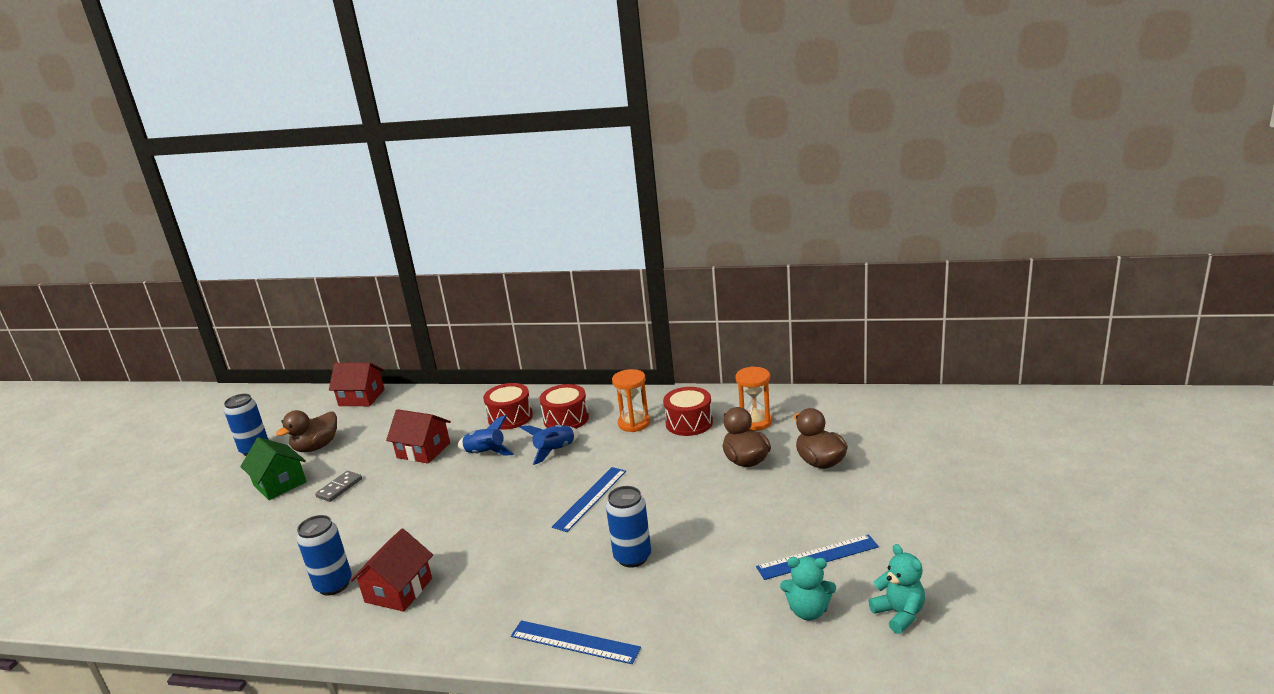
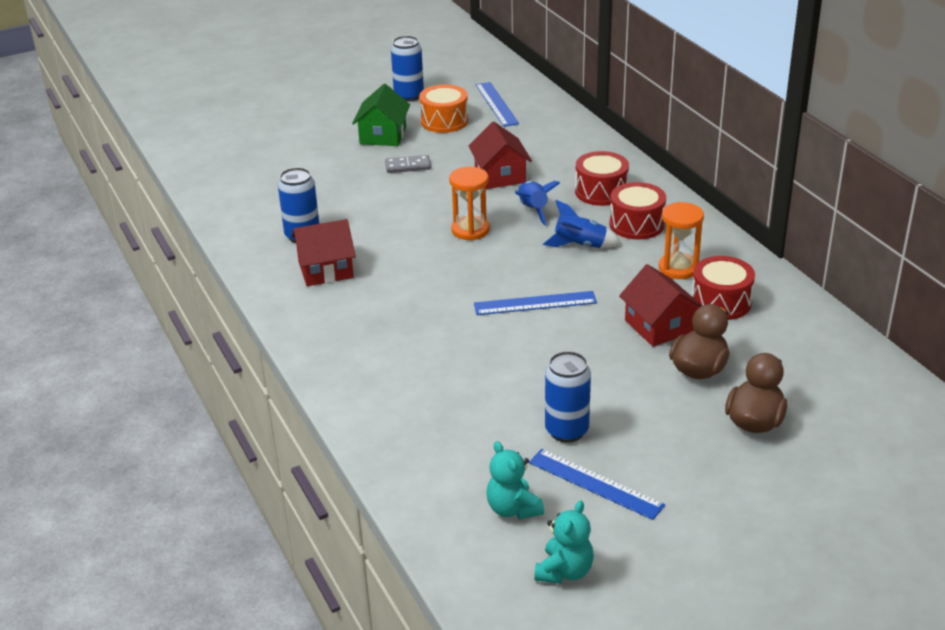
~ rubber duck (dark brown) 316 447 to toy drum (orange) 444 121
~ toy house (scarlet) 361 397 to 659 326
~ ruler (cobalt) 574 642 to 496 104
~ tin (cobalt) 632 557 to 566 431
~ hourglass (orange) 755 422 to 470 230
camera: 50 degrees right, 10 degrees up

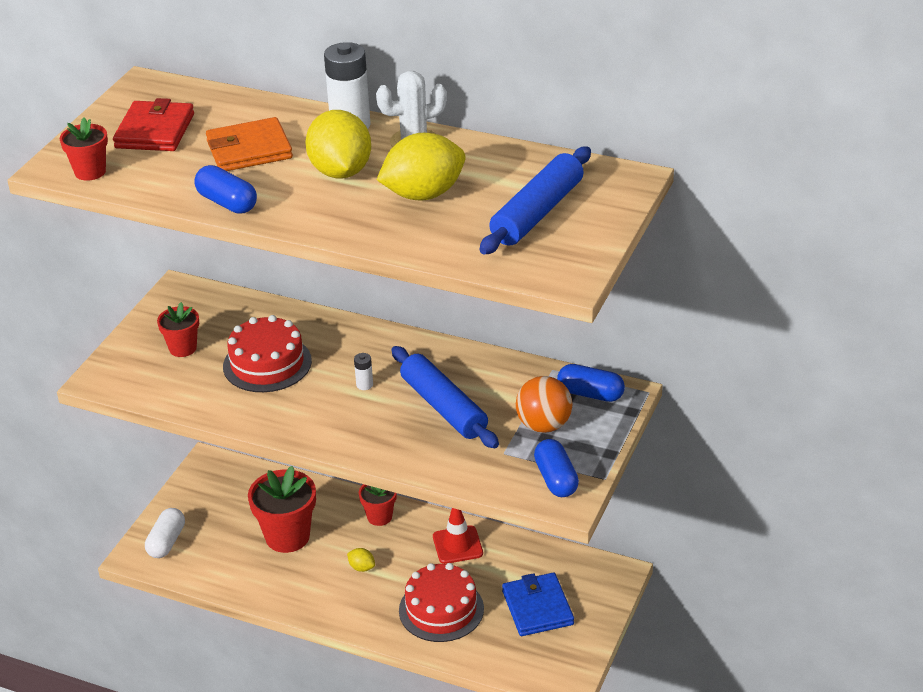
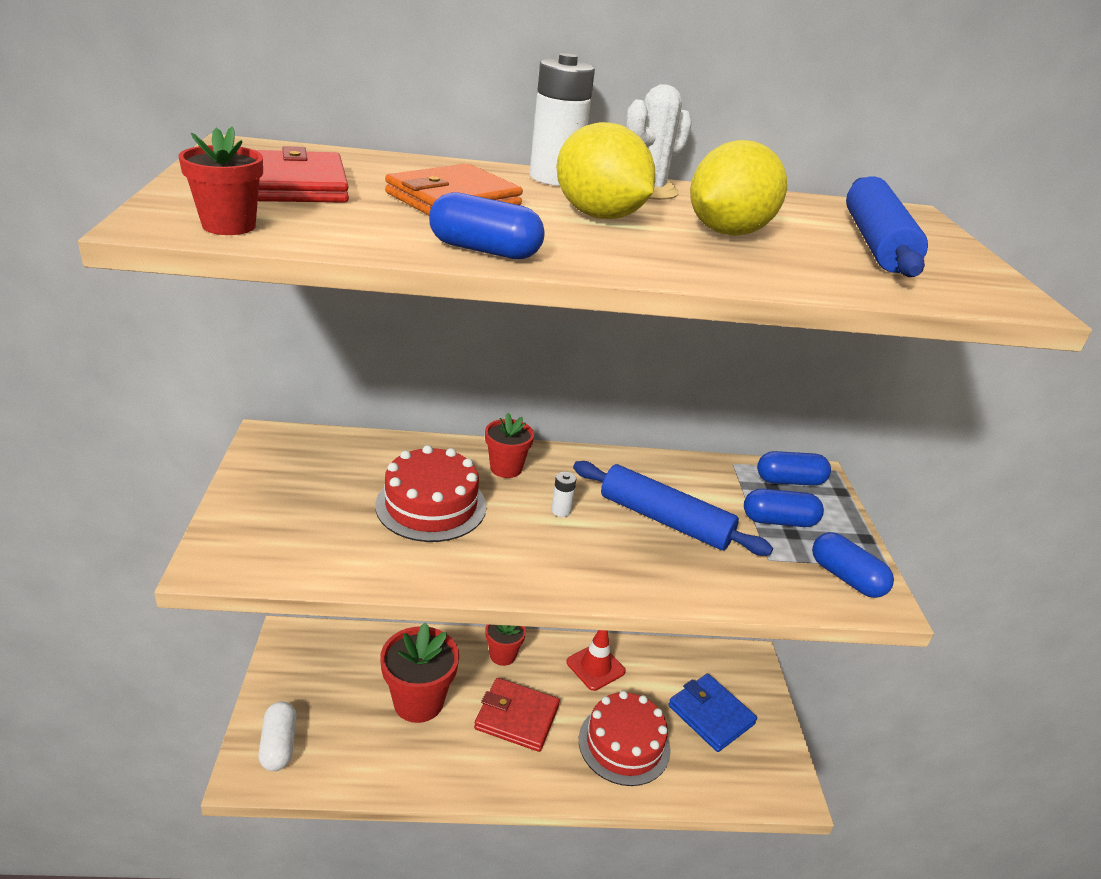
~ flower pot (scarlet) 183 348 to 506 468
~ toy lemon (bright yellow) 361 567 to wallet (scarlet) 516 717
~ play ball (orange) 544 425 to pill shape (cobalt) 779 521
camera: 30 degrees left, 5 degrees down

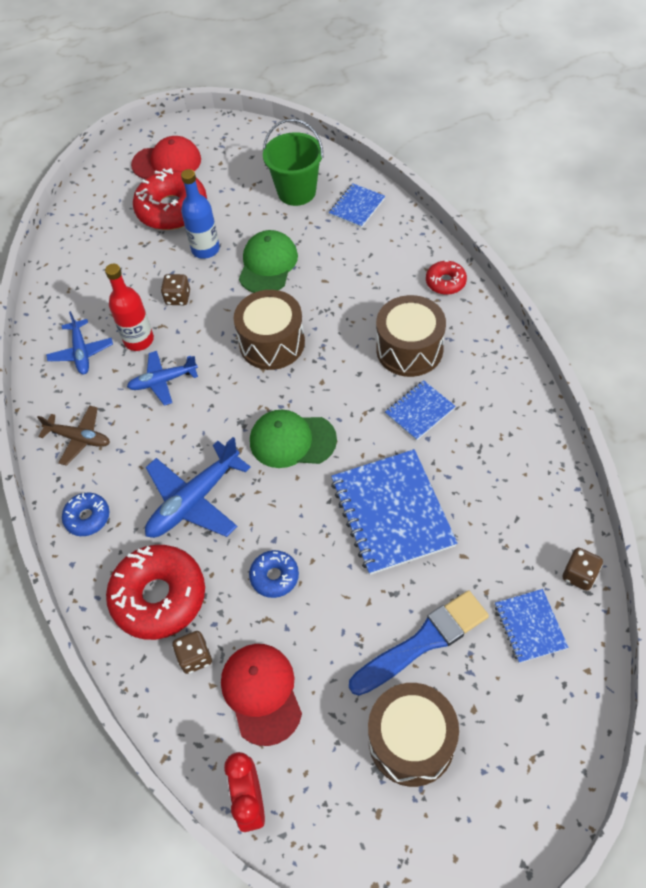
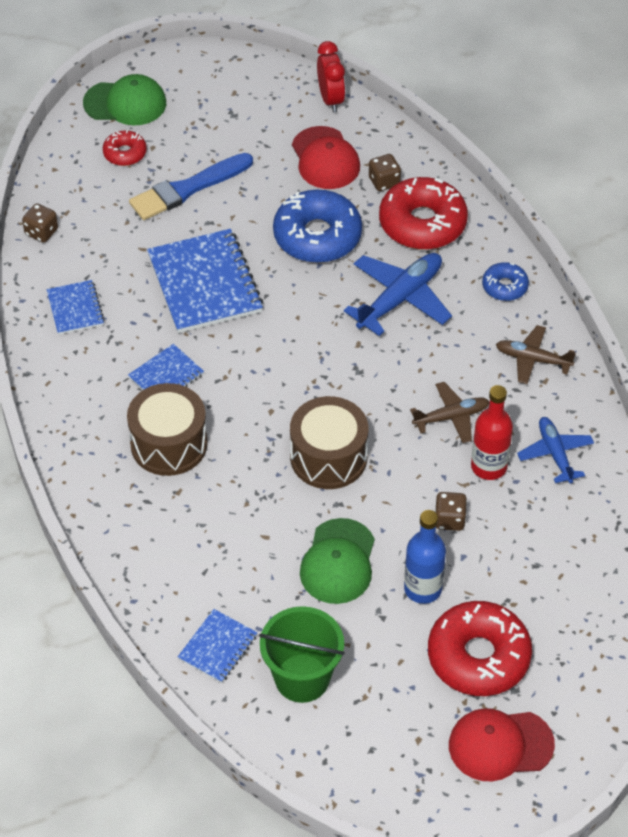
~ toy plane (cobalt) 163 381 to toy plane (dark brown) 451 417
~ glazed donut (cobalt) 274 577 = 317 236 x1.96
~ peaked cap (emerald) 292 440 to 125 103
- toy drum (dark brown) 411 741
~ glazed donut (scarlet) 445 282 to 125 153
~ notepad (cobalt) 529 626 to 75 309
camera: 175 degrees right, 5 degrees down

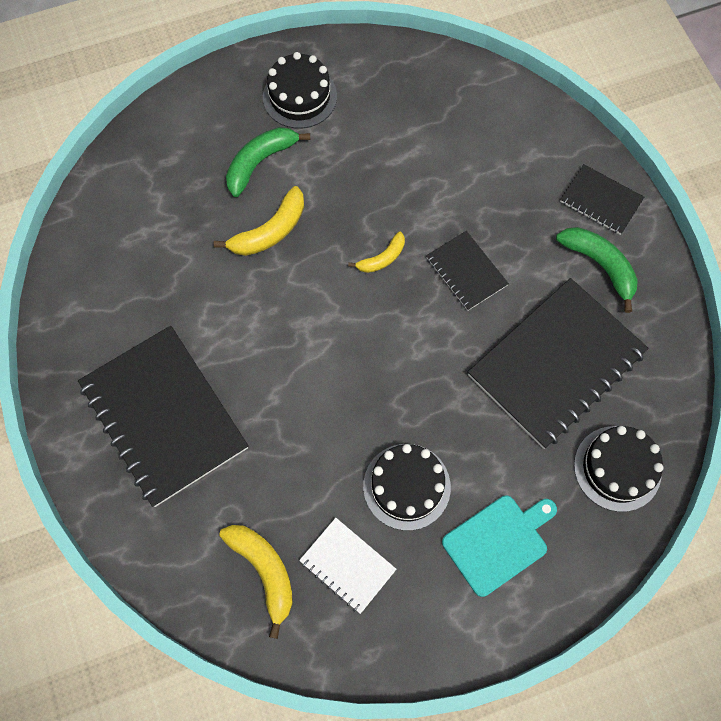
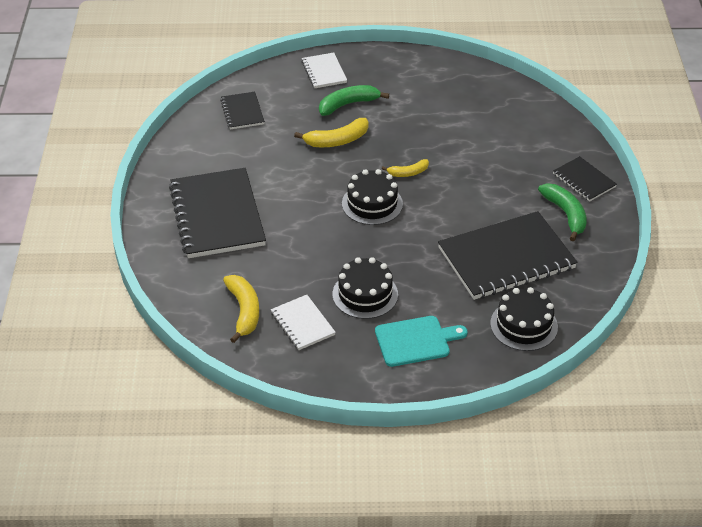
~ gateau (black) 300 96 to 372 204
~ notepad (black) 466 272 to 242 112
+ notepad (snow-white) 324 72
camera: 20 degrees right, 25 degrees down

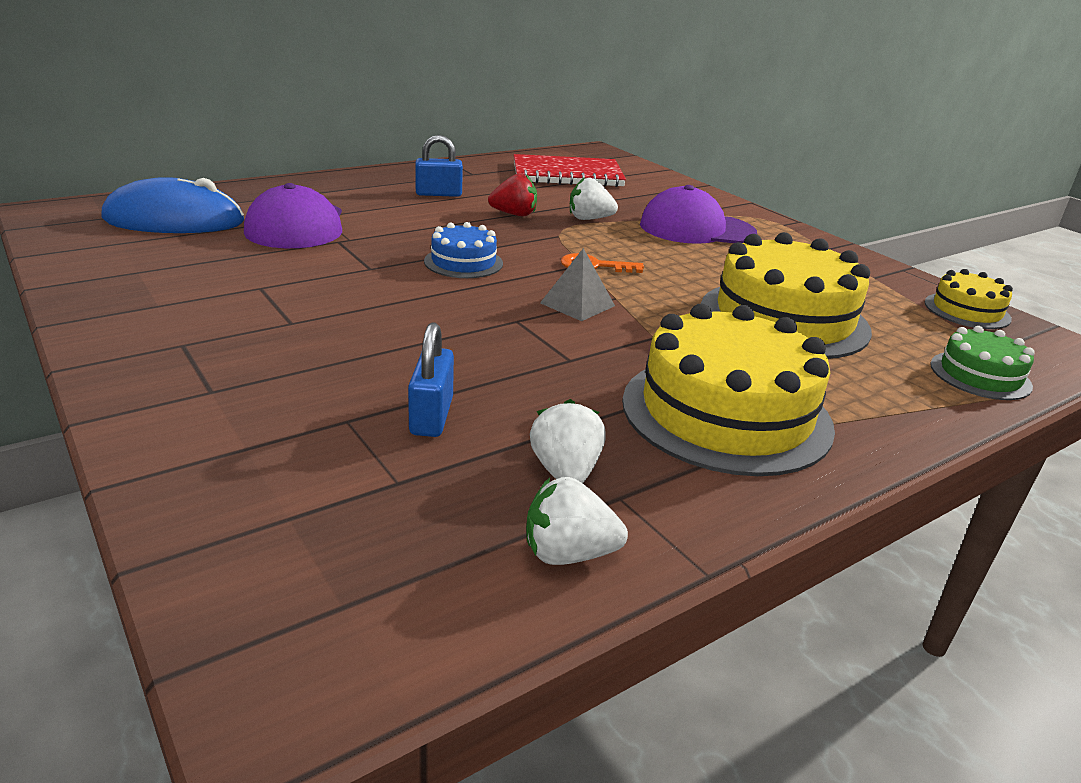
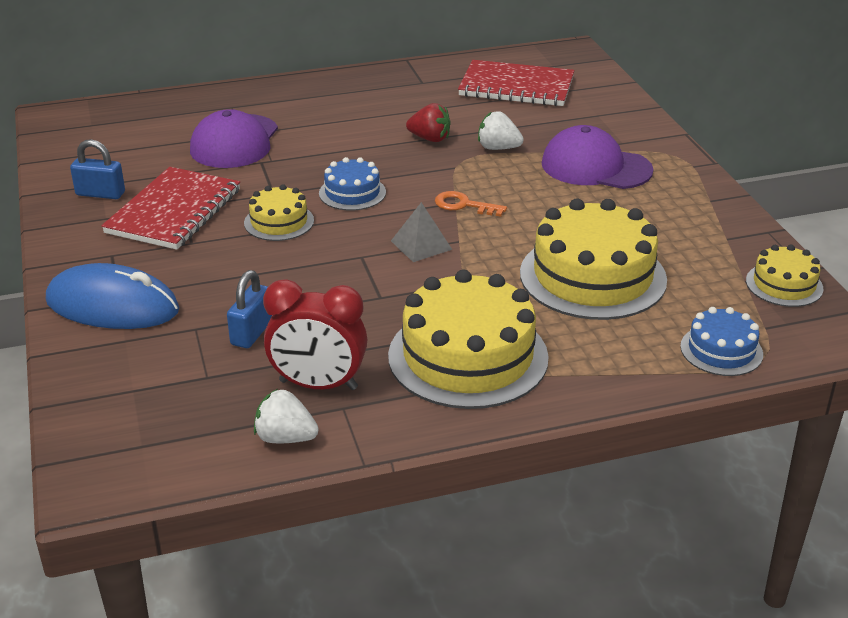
~ computer mouse (cobalt) 174 220 to 112 306
~ lock (cobalt) 438 194 to 100 194
~ berry (snow-white) 565 472 to clock (scarlet) 318 385
~ gateau (emerald) 980 375 to gateau (cobalt) 721 350
+ notepad (scarlet) 174 211
+ gateau (bright yellow) 279 222
camera: 20 degrees right, 5 degrees up

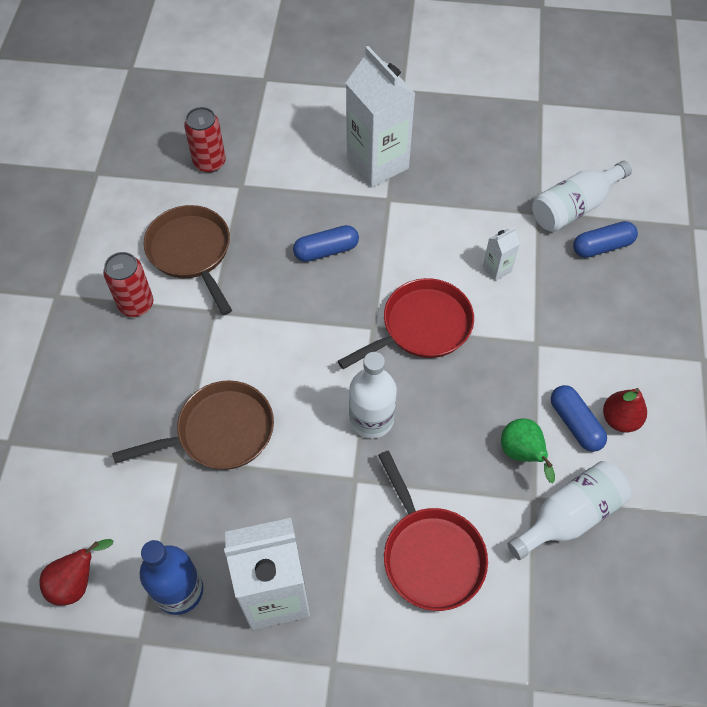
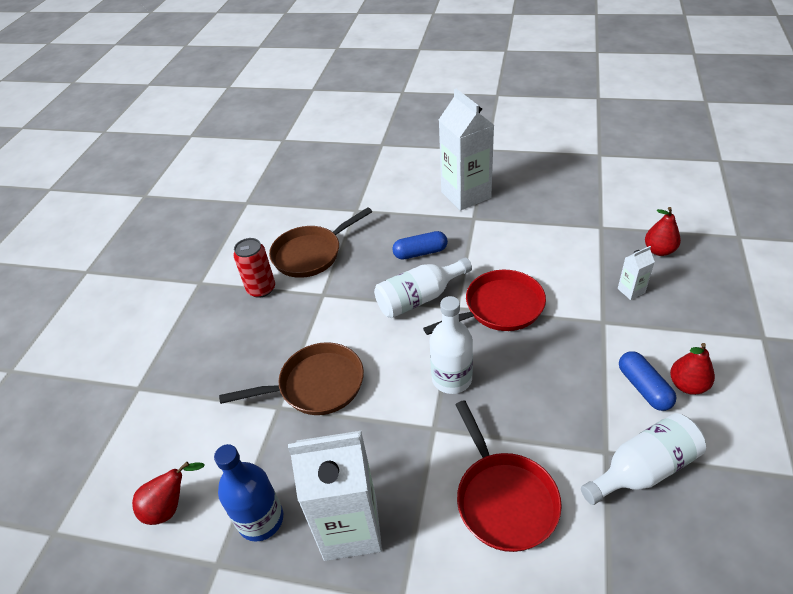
~ skillet (dark brown) 191 252 = 311 254 105 degrees counterclockwise
- tin (scarlet) 209 162
~ carton (snow-white) 497 269 to 631 291
- toy pear (emerald) 522 454
~ drink bottle (snow-white) 574 207 to 419 298
~ pill shape (cobalt) 602 246 to toy pear (scarlet) 659 250
camera: 10 degrees right, 15 degrees down

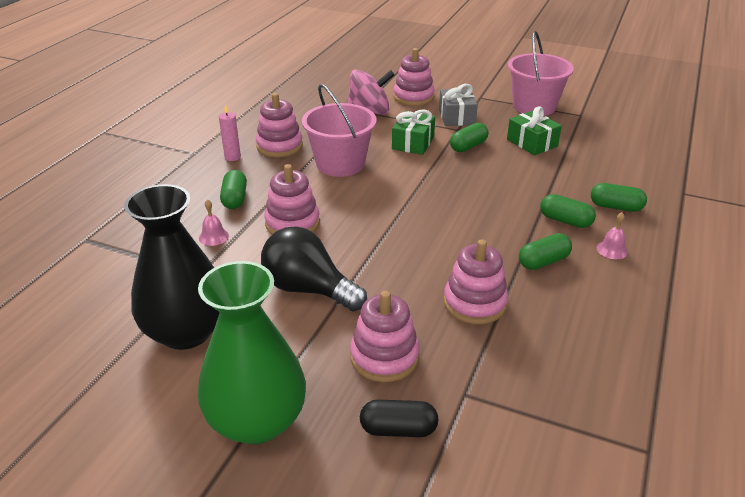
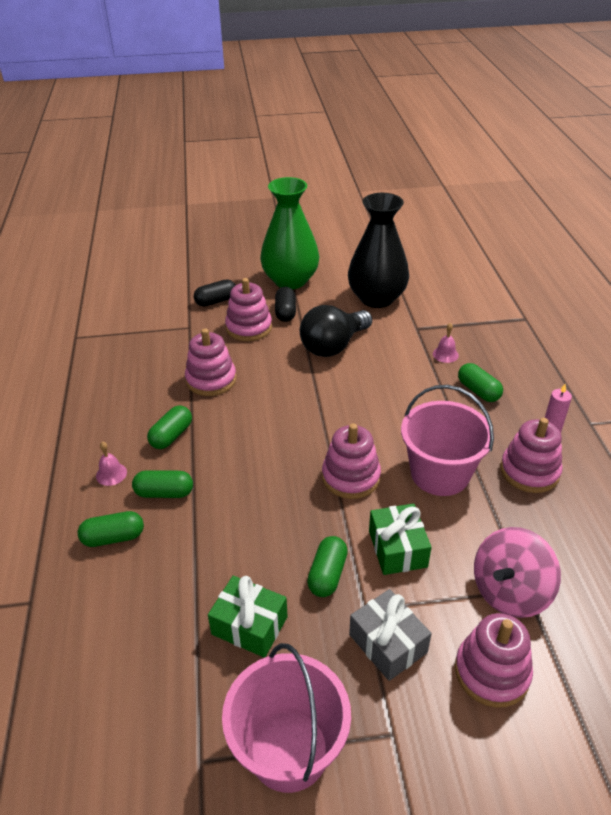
~ light bulb (black) 308 289 = 333 346 135 degrees clockwise
~ ring stacker (rose-pink) 292 223 to 351 477
+ pill shape (black) 285 312
camera: 150 degrees right, 5 degrees up

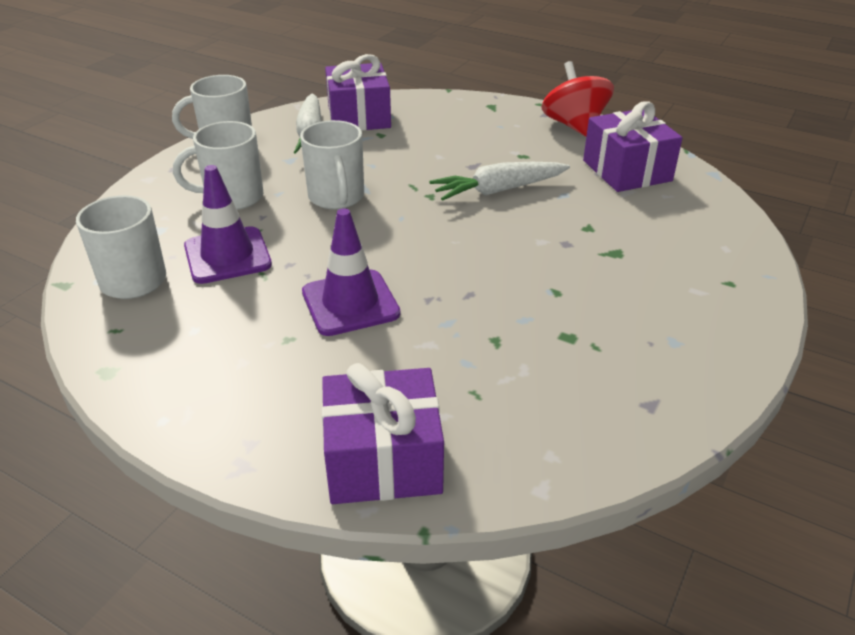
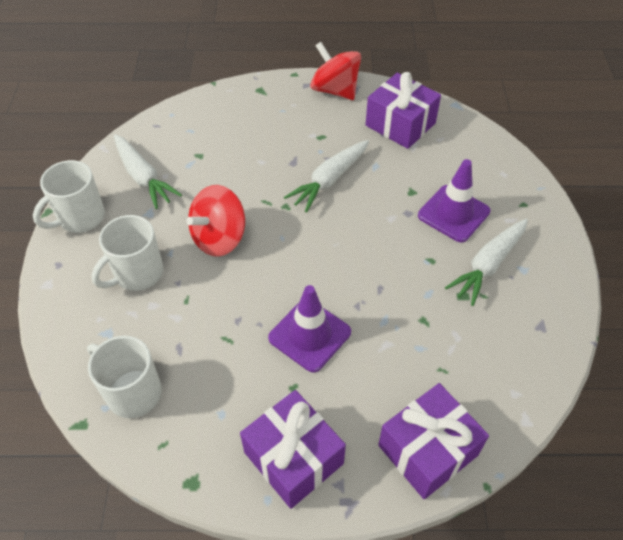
~ road cone (royal purple) 227 255 to 453 213
~ tea mug (snow-white) 336 197 to whirligig (scarlet) 219 238
~ present (royal purple) 359 117 to 293 458
+ carrot (snow-white) 488 265
camera: 30 degrees left, 15 degrees up

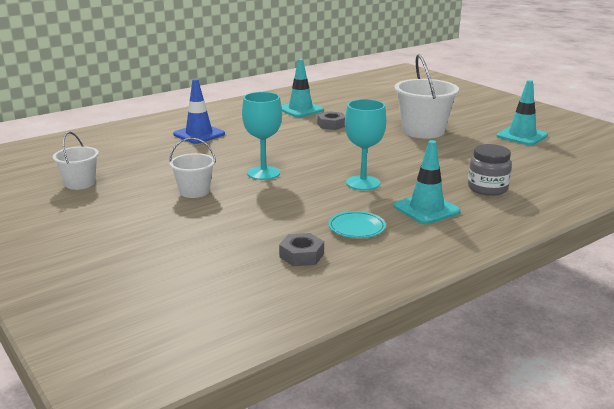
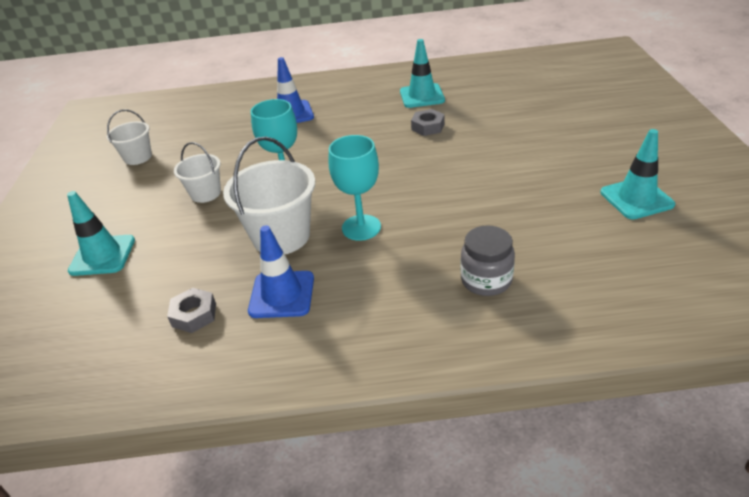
~ flat dish (turquoise) 356 228 to road cone (cobalt) 282 294
~ sand bucket (snow-white) 423 131 to 281 236
~ road cone (turquoise) 426 209 to 102 255
camera: 35 degrees right, 15 degrees up

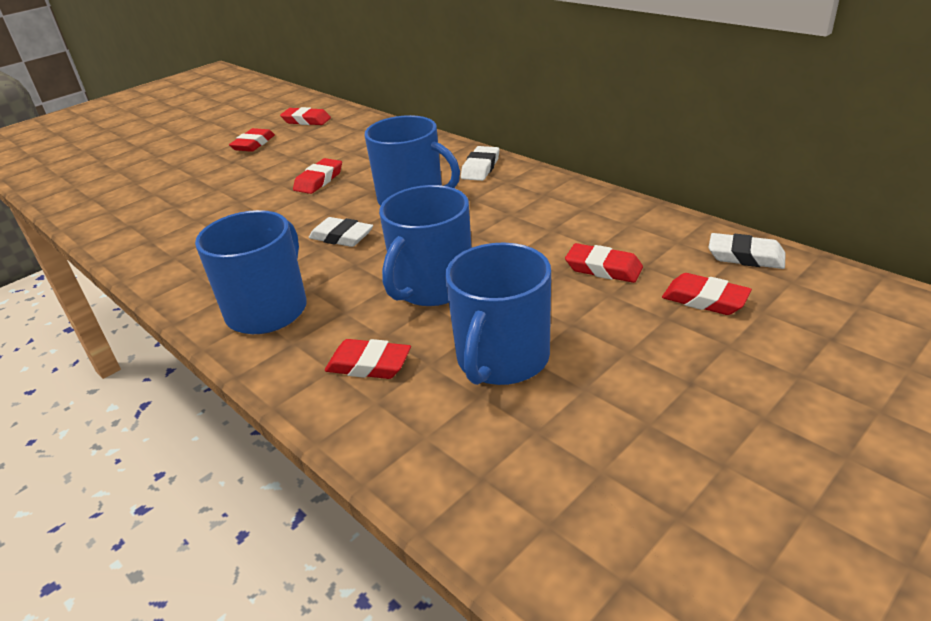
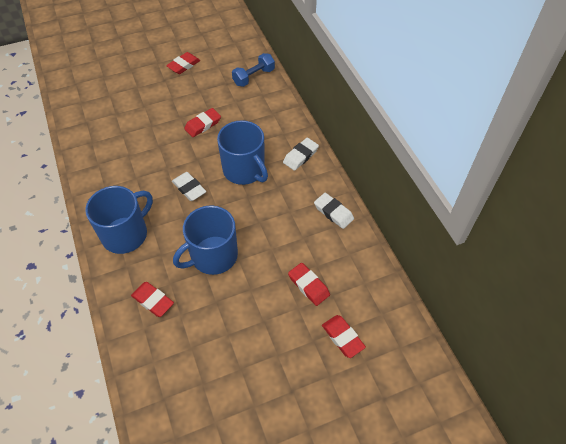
- gum eraser (scarlet) 306 120
- tea mug (cobalt) 502 359
~ gum eraser (snow-white) 745 256 to 333 212
+ dumbbell (cobalt) 254 77
camera: 20 degrees right, 20 degrees up

